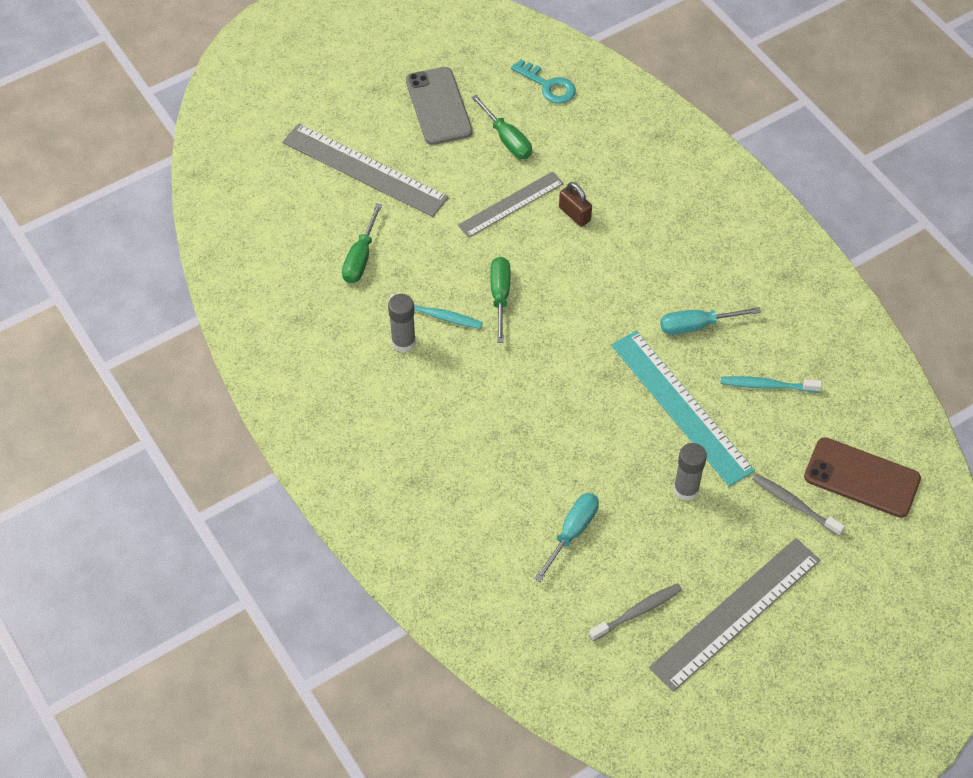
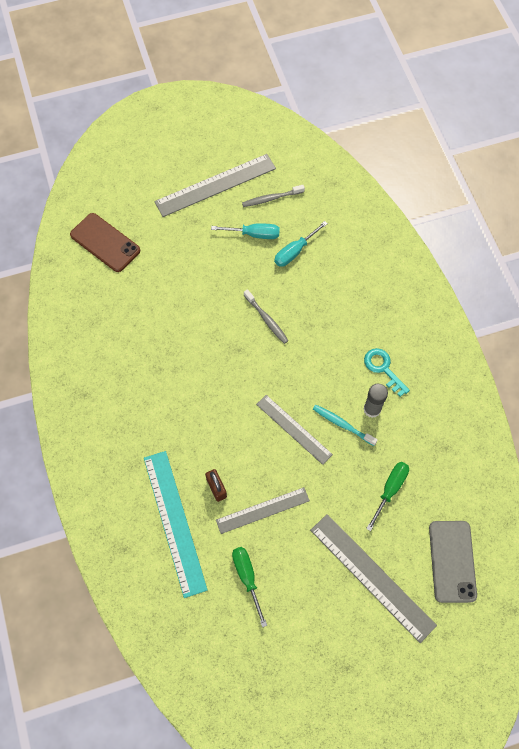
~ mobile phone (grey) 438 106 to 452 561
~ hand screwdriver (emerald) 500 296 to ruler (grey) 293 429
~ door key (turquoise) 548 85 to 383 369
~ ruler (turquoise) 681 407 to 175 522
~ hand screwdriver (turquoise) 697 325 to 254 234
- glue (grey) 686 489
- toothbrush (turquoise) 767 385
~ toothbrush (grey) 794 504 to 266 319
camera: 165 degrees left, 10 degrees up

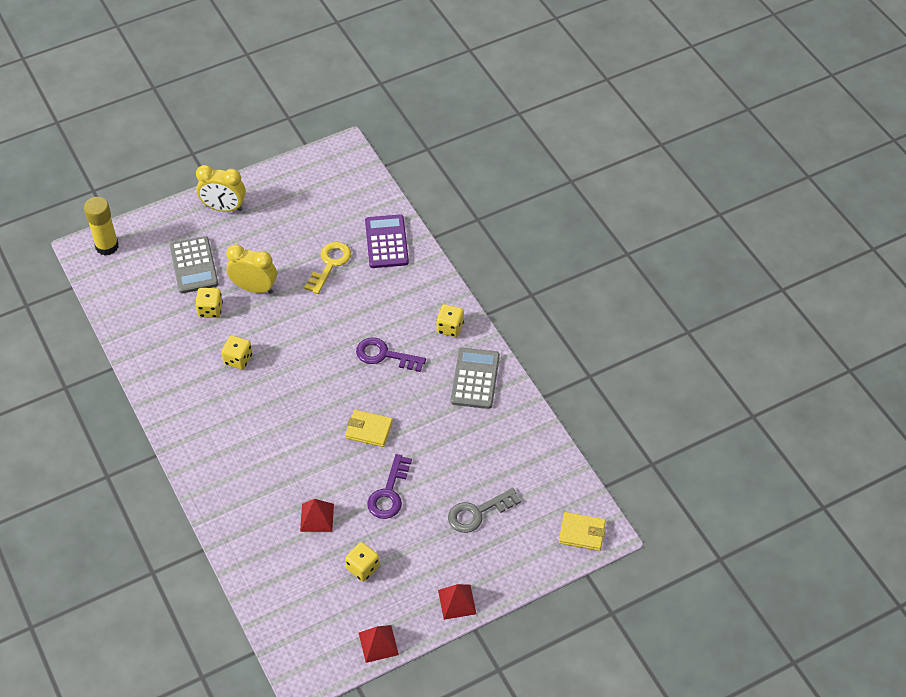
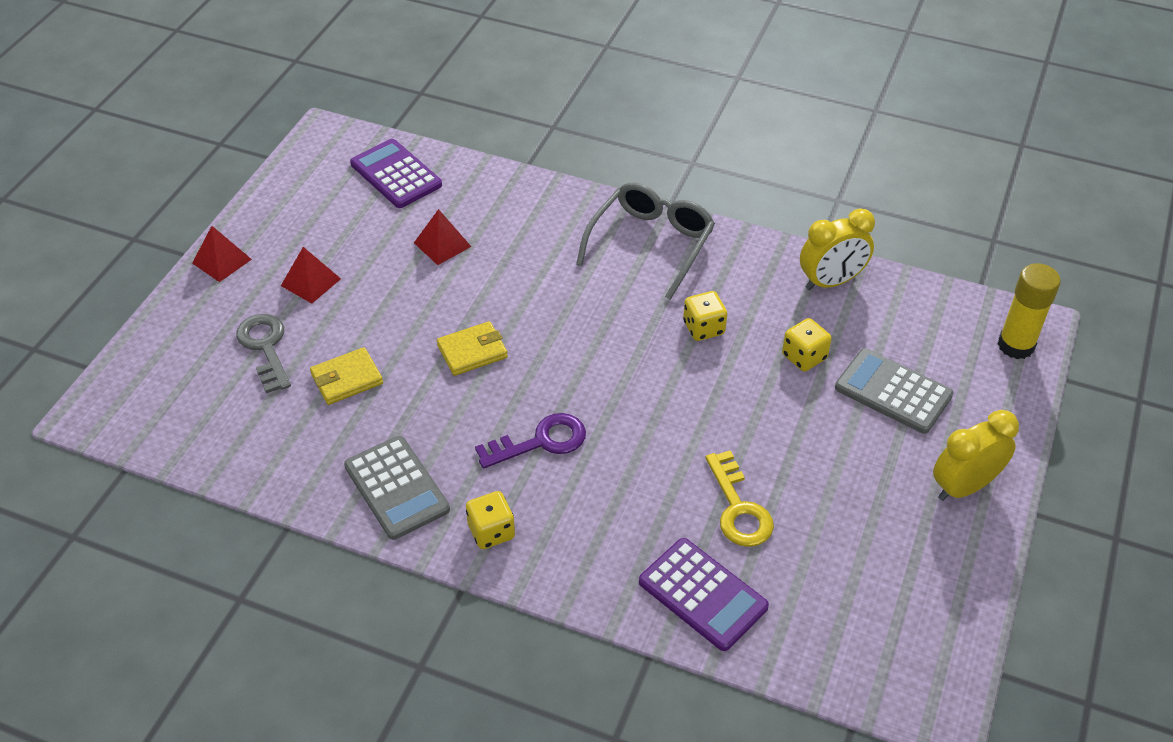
~ clock (bright yellow) 254 288 to 831 282
- dice (bright yellow) 363 568
~ pyramid shape (scarlet) 378 643 to 310 282
- door key (royal purple) 389 493
~ door key (grey) 477 513 = 265 347 45 degrees counterclockwise
~ wallet (bright yellow) 582 533 to 347 379
+ pocket calculator (royal purple) 396 175
+ glasses (grey) 651 244
camera: 140 degrees right, 5 degrees down

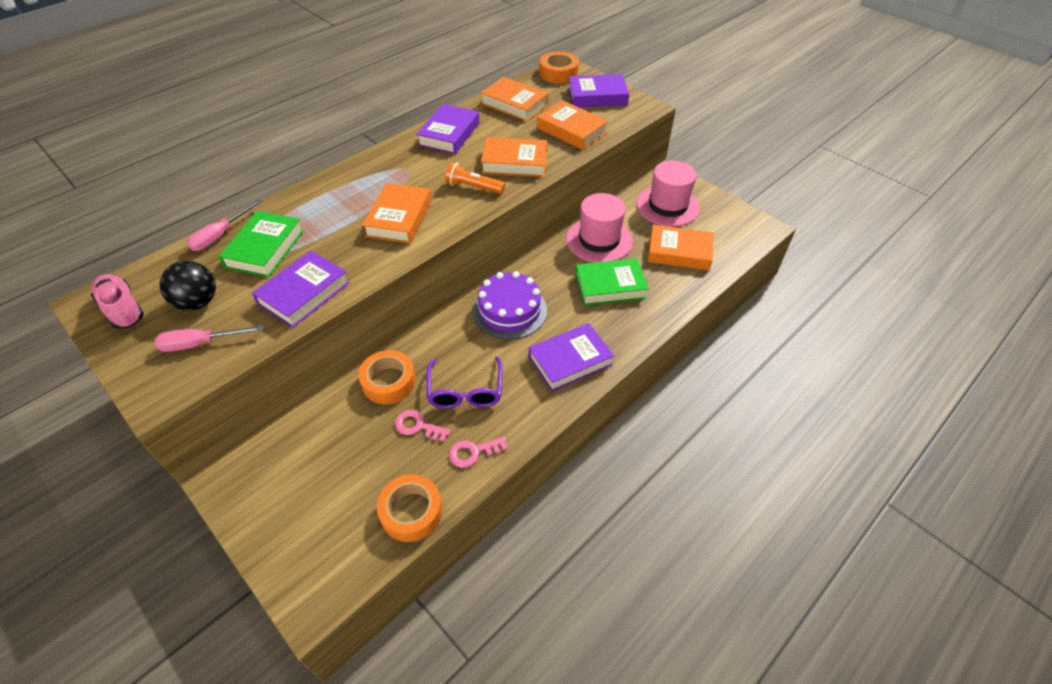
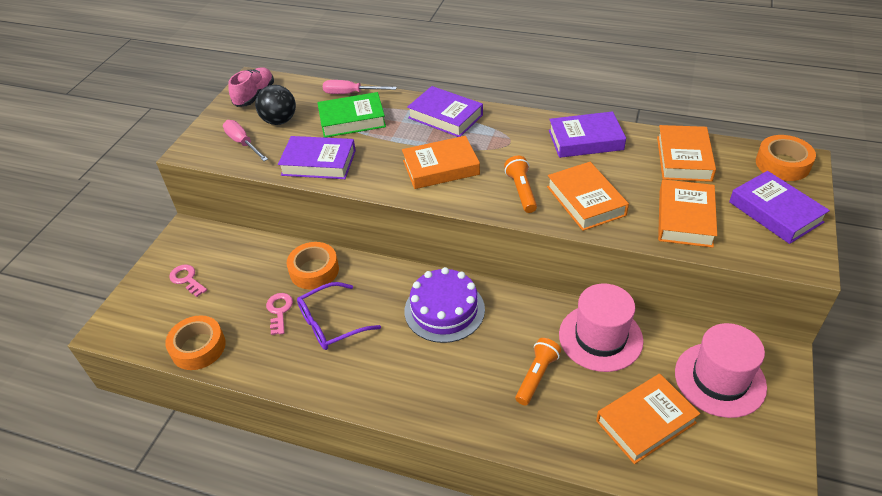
~ door key (rose-pink) 473 452 to 187 279
~ hardback (royal purple) 570 361 to 445 116
~ hardback (emerald) 610 286 to pocket torch (orange) 536 376
~ hardback (orange) 679 252 = 645 422 75 degrees clockwise
camera: 65 degrees right, 5 degrees down

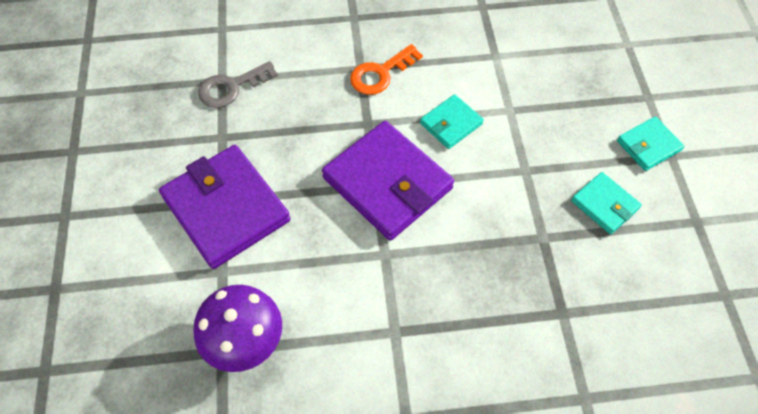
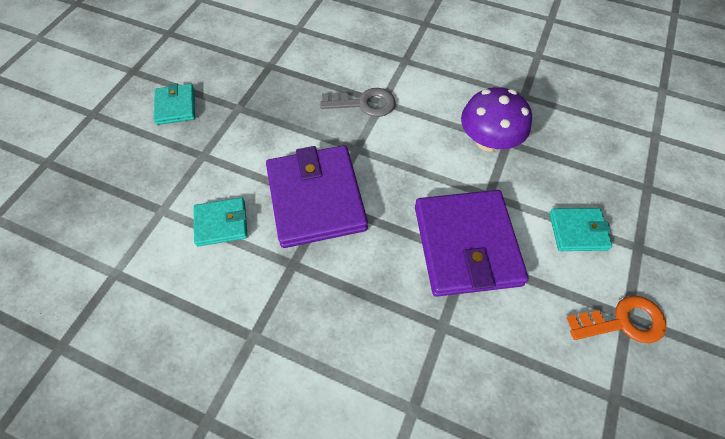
~ door key (grey) 231 87 to 364 104
~ door key (orange) 380 74 to 623 322
~ wallet (turquoise) 648 145 to 578 231
camera: 150 degrees left, 0 degrees up

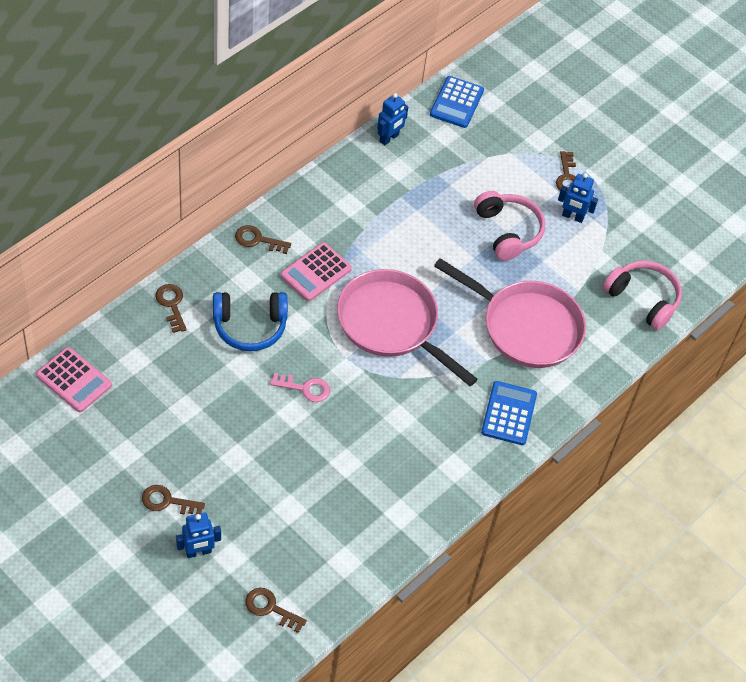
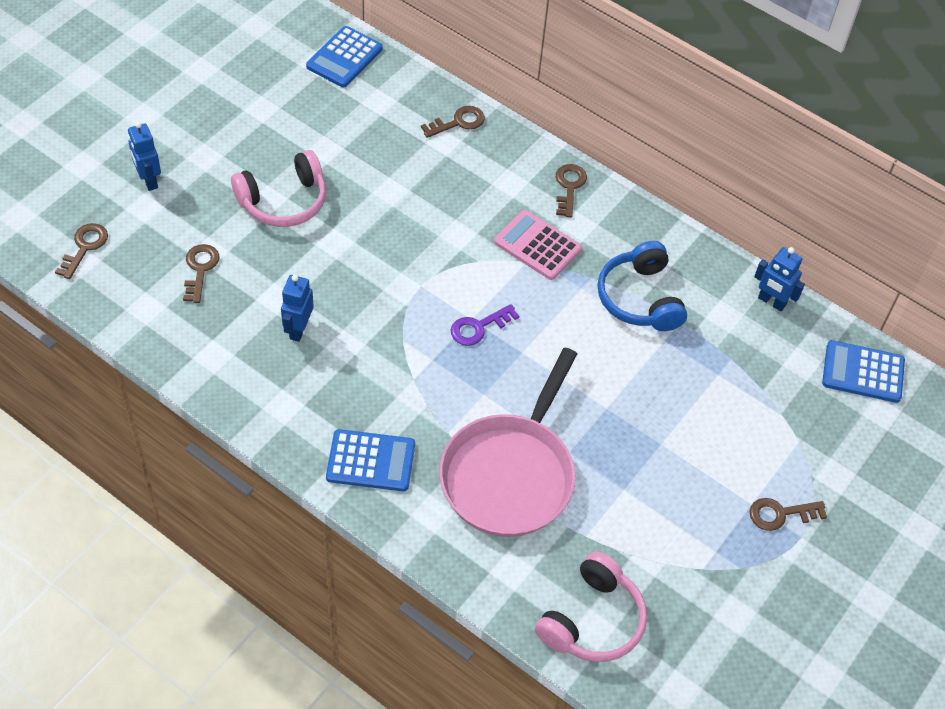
~ pocket calculator (rose-pink) 74 380 to pocket calculator (cobalt) 344 58
~ door key (dark brown) 168 501 to 200 269
~ over-ear headphones (cobalt) 250 326 to 640 298
- door key (rose-pink) 304 388
~ skillet (rose-pink) 392 324 to door key (royal purple) 479 327
~ over-ear headphones (rose-pink) 508 231 to 284 201
~ robot figure (cobalt) 572 217 to 298 329
camera: 85 degrees right, 0 degrees up

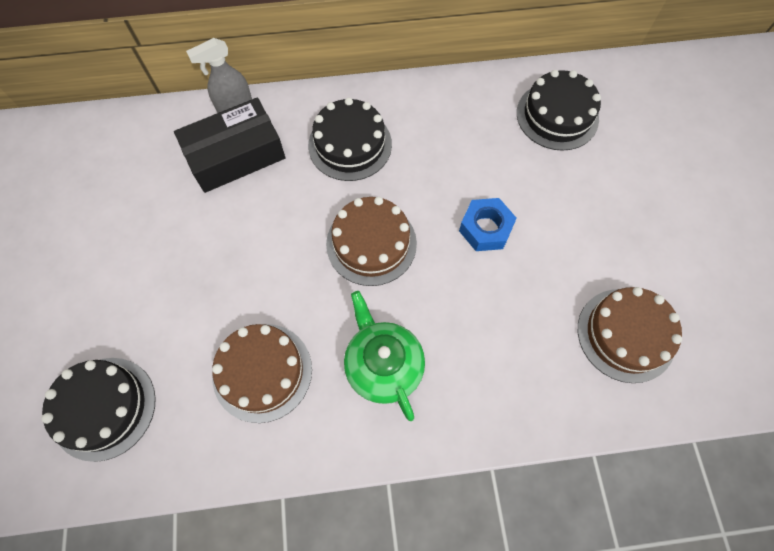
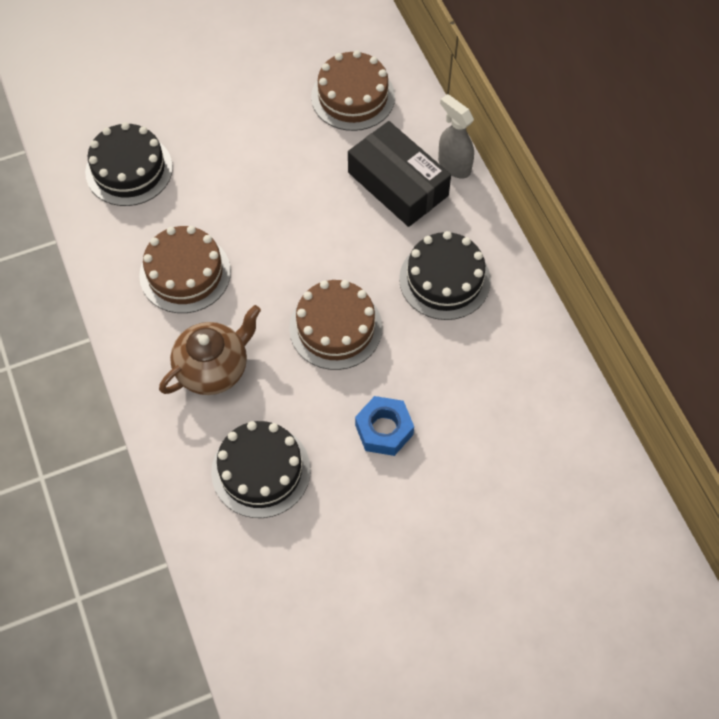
~ teapot (emerald) 383 365 to teapot (dark brown) 213 368
~ gateau (black) 557 116 to 261 471
~ gateau (dark brown) 626 335 to 353 97
camera: 75 degrees right, 5 degrees down

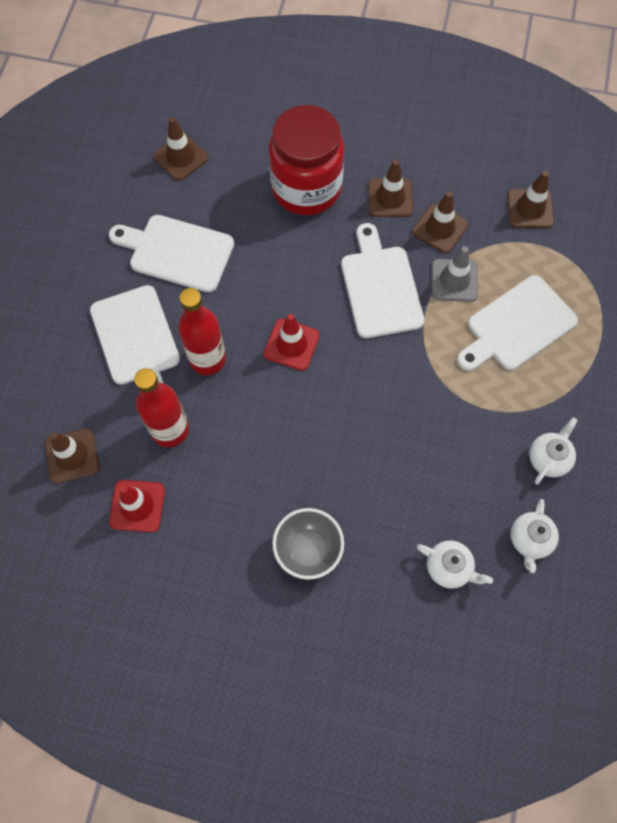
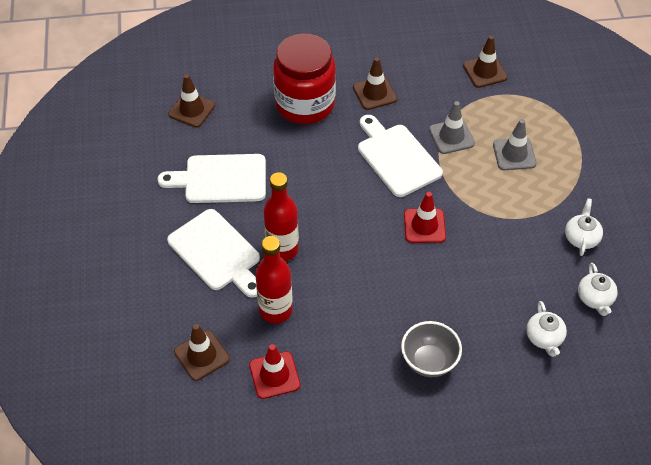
~ road cone (scarlet) 291 344 to 424 226
- road cone (dark brown) 440 228
~ teapot (snow-white) 449 567 = 544 338 75 degrees clockwise
~ bread board (snow-white) 517 326 to road cone (grey) 514 154
camera: 20 degrees left, 15 degrees down

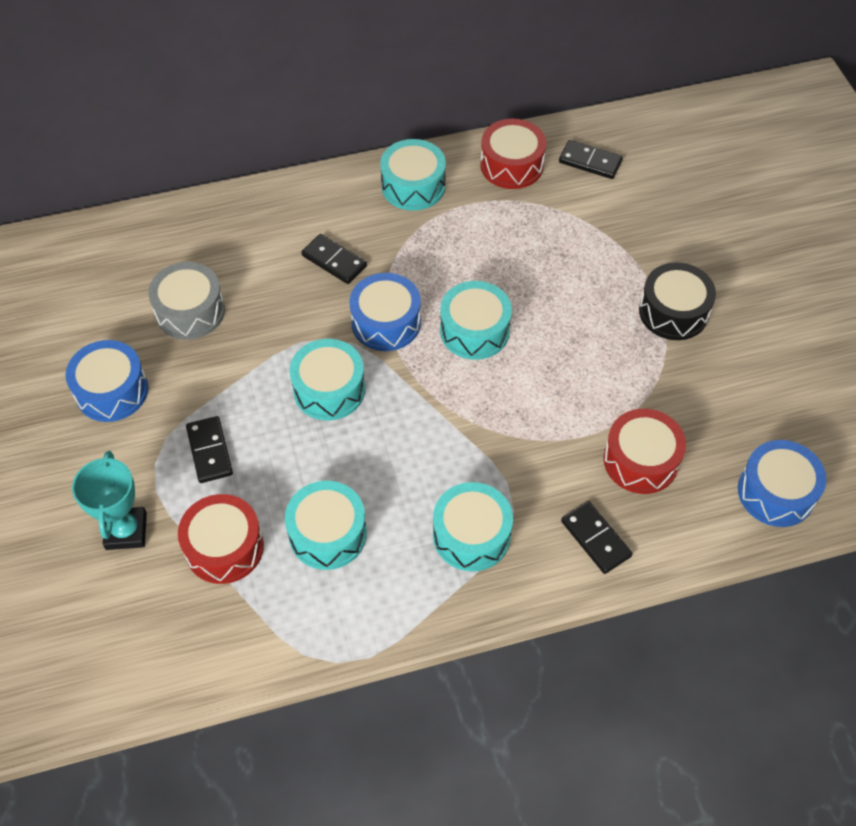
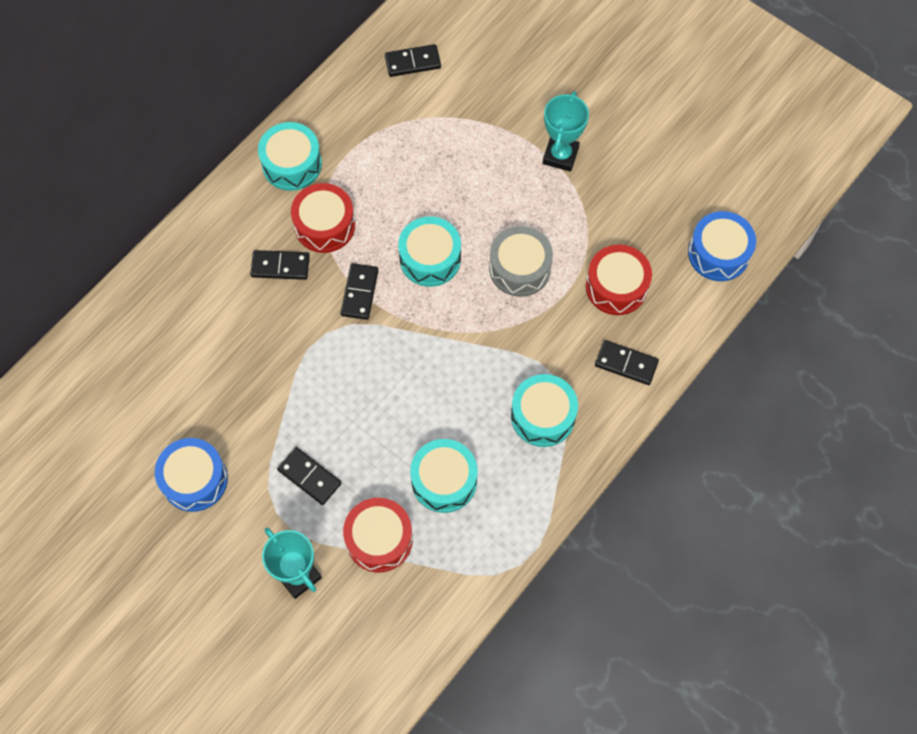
~ toy drum (grey) 190 311 to 520 268
- toy drum (turquoise) 329 389
~ toy drum (cobalt) 386 322 to domino piece (black) 360 293
~ toy drum (scarlet) 511 165 to 324 225
~ toy drum (black) 673 312 to award cup (turquoise) 560 155
camera: 35 degrees left, 10 degrees up

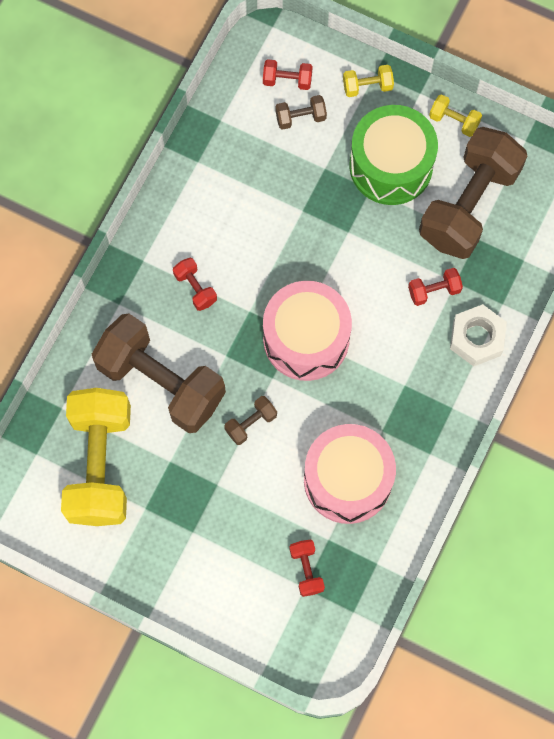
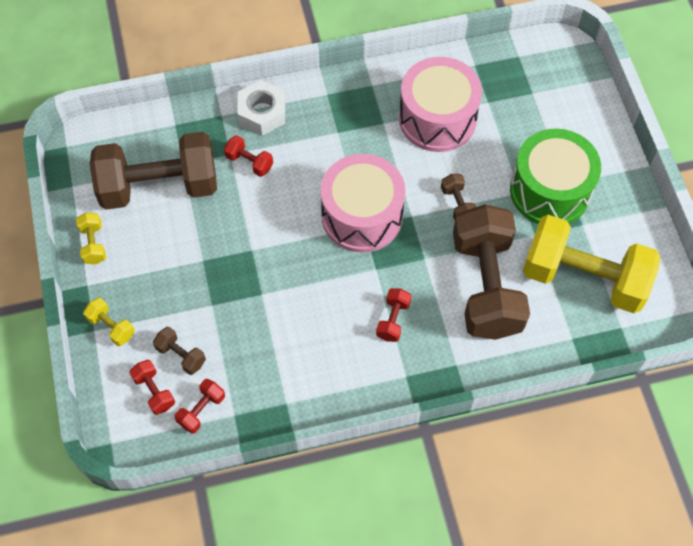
~ dumbbell (bright yellow) 100 464 = 584 277 60 degrees clockwise
~ dumbbell (dark brown) 251 423 = 457 204 60 degrees clockwise
~ dumbbell (scarlet) 306 570 to 201 410
~ toy drum (emerald) 391 166 to 550 190
camera: 130 degrees left, 10 degrees down

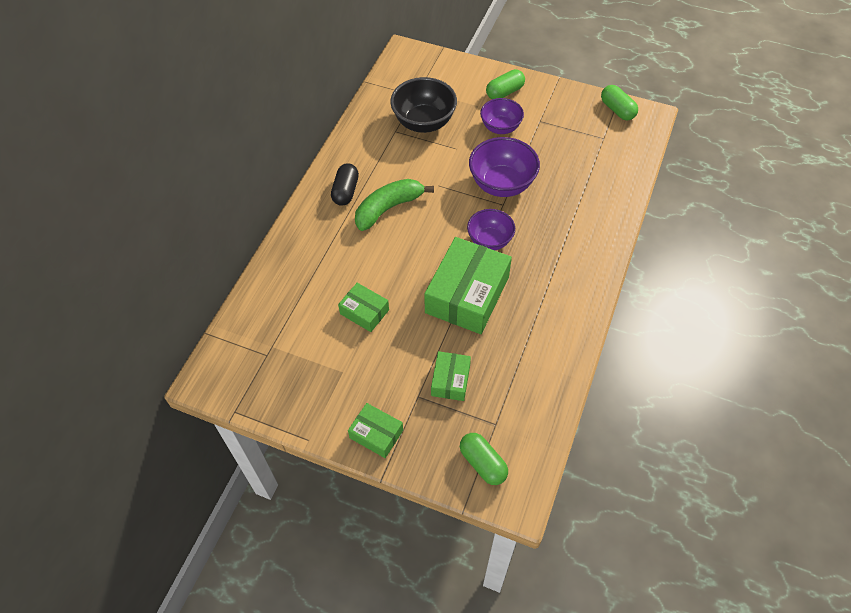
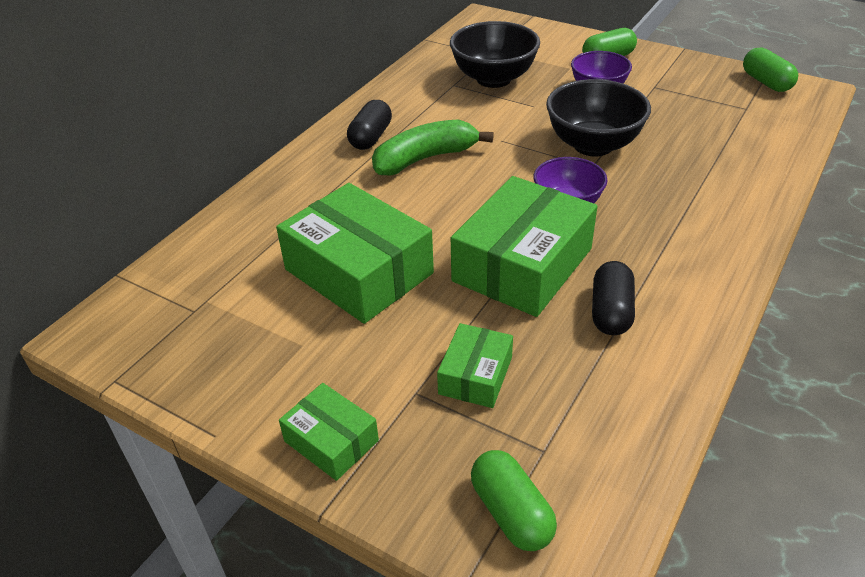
~ box (emerald) 364 312 = 358 271 x1.95
~ bowl (royal purple) 502 184 to bowl (black) 593 145
+ pill shape (black) 611 312
camera: 10 degrees right, 15 degrees down

